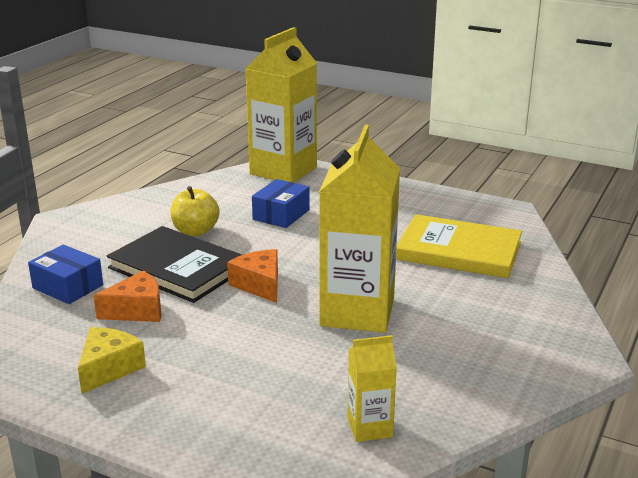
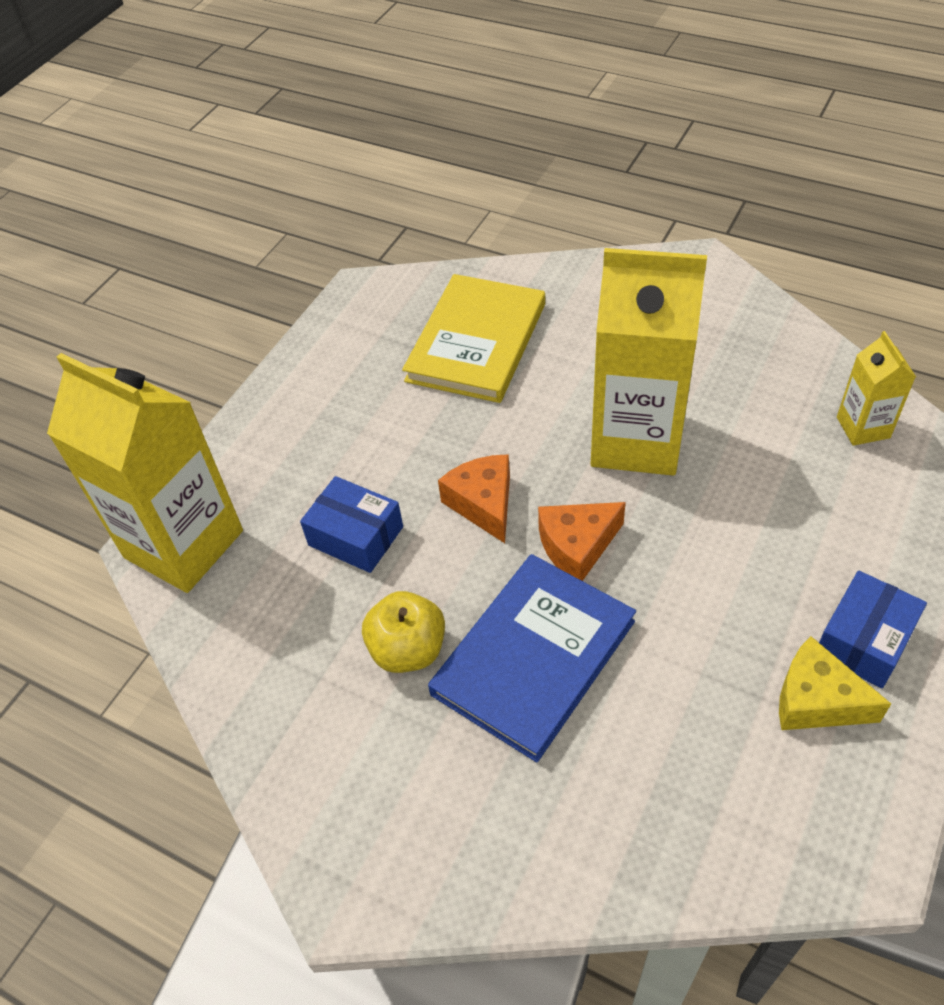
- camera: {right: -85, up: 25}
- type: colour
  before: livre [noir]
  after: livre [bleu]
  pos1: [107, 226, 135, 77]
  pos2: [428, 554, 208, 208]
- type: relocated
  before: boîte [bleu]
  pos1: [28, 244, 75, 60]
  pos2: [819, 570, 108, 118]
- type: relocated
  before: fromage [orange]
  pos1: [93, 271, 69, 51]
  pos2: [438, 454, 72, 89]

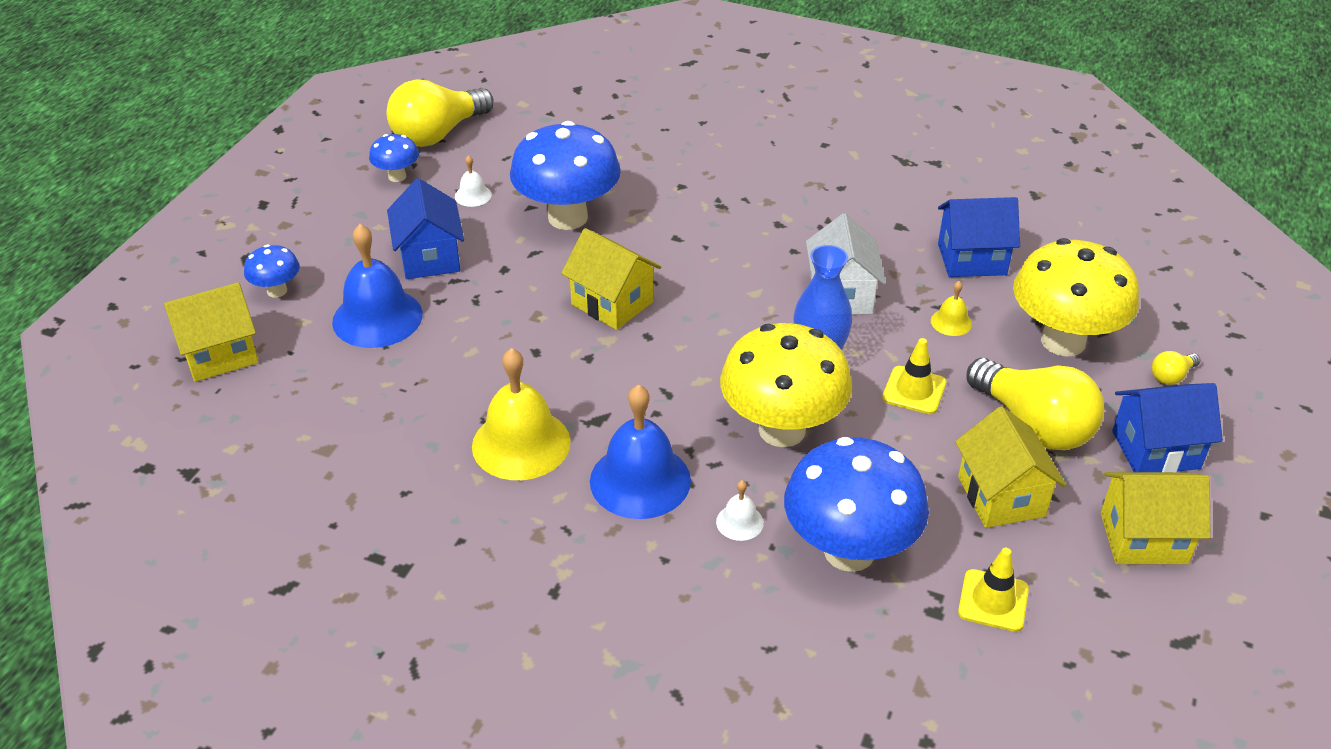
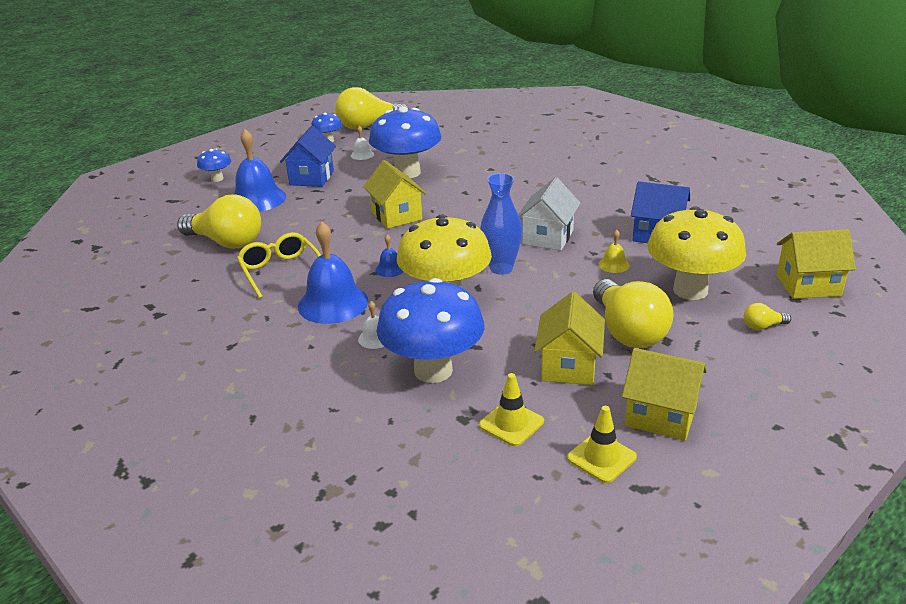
- camera: {right: 25, up: -10}
- type: relocated
  before: maison [jaune]
  pos1: [164, 282, 95, 100]
  pos2: [776, 229, 80, 70]
- type: relocated
  before: cône de chantier [jaune]
  pos1: [882, 338, 64, 76]
  pos2: [567, 406, 70, 77]
- type: exchanged
  before: cloche [jaune]
  after: lunettes [jaune]
  pos1: [472, 348, 99, 132]
  pos2: [237, 232, 84, 66]
- type: missing
  before: maison [bleu]
  pos1: [1112, 383, 111, 89]
- type: appeared
  after: ampoule [jaune]
  pos2: [177, 194, 84, 55]
- type: appeared
  after: cloche [bleu]
  pos2: [375, 234, 28, 43]

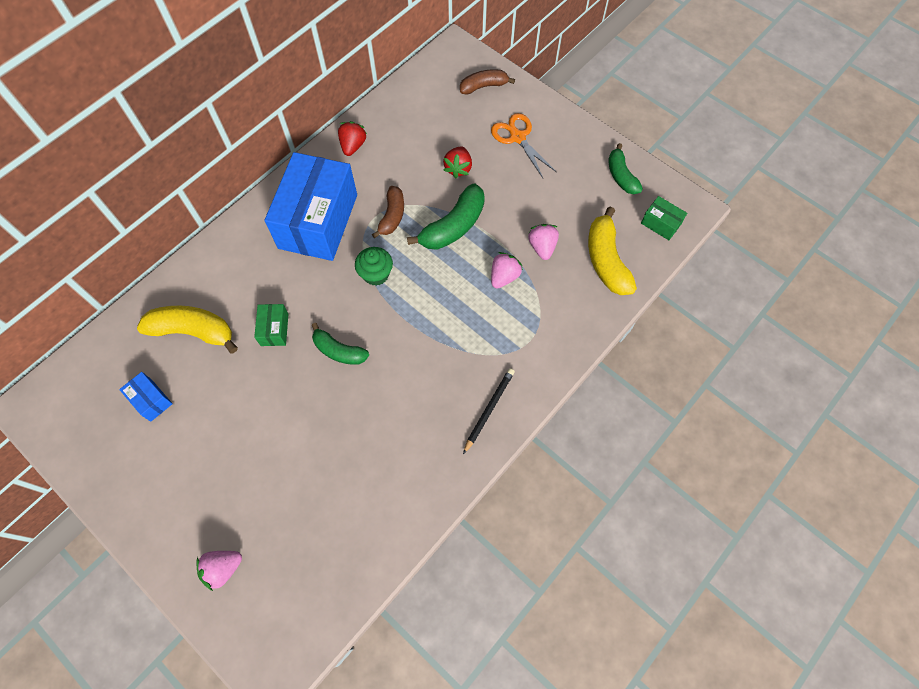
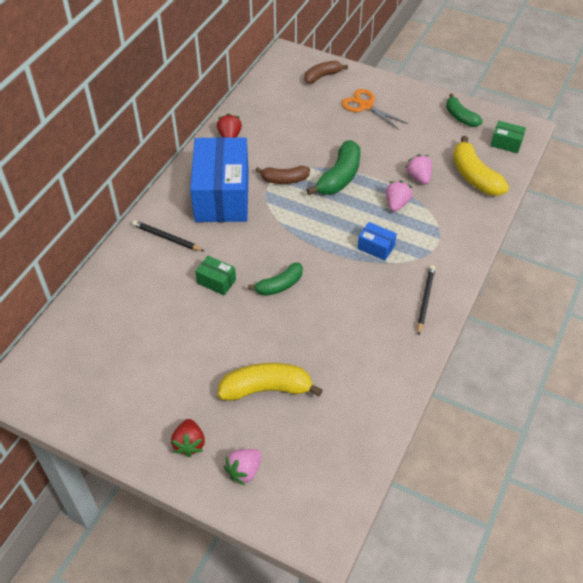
- camera: {right: -15, up: -15}
- type: relocated
  before: fraise [rouge]
  pos1: [443, 146, 29, 32]
  pos2: [171, 419, 34, 38]
- type: spun
  before: banane [marron]
  pos1: [372, 186, 32, 52]
  pos2: [255, 166, 55, 18]
  turn: 90
- type: missing
  before: muffin [vert]
  pos1: [355, 247, 38, 39]
- type: spun
  before: boîte [vert]
  pos1: [254, 304, 34, 42]
  pos2: [195, 256, 41, 39]
  turn: -45
- type: relocated
  before: banane [jaune]
  pos1: [137, 306, 101, 47]
  pos2: [218, 363, 105, 38]
- type: spun
  before: banane [vert]
  pos1: [311, 323, 58, 42]
  pos2: [248, 262, 55, 34]
  turn: -45
- type: relocated
  before: boîte [bleu]
  pos1: [119, 372, 54, 50]
  pos2: [357, 222, 40, 39]
- type: appeared
  after: crayon [noir]
  pos2: [132, 220, 72, 31]

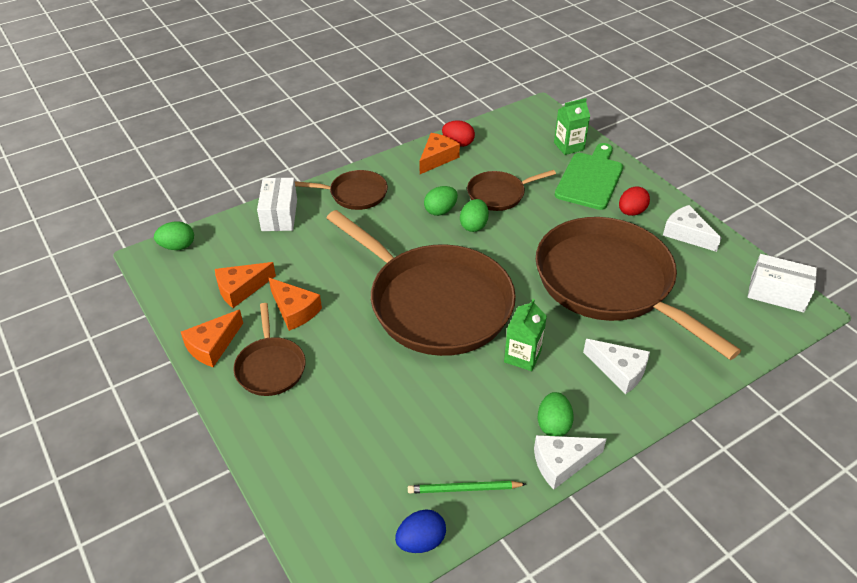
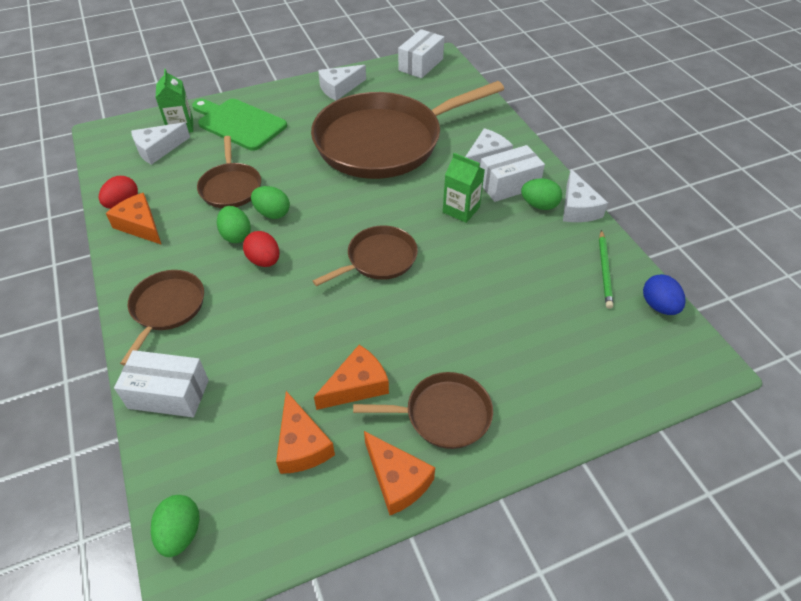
- camera: {right: -80, up: 5}
- type: relocated
  before: œuf [rouge]
  pos1: [619, 186, 31, 30]
  pos2: [243, 231, 36, 36]
- type: size
  before: poêle [marron]
  pos1: [327, 210, 189, 146]
  pos2: [313, 226, 105, 60]
  scale: 0.46
- type: appeared
  after: fromage [blanc]
  pos2: [131, 122, 59, 43]
- type: appeared
  after: boîte [blanc]
  pos2: [480, 145, 65, 57]

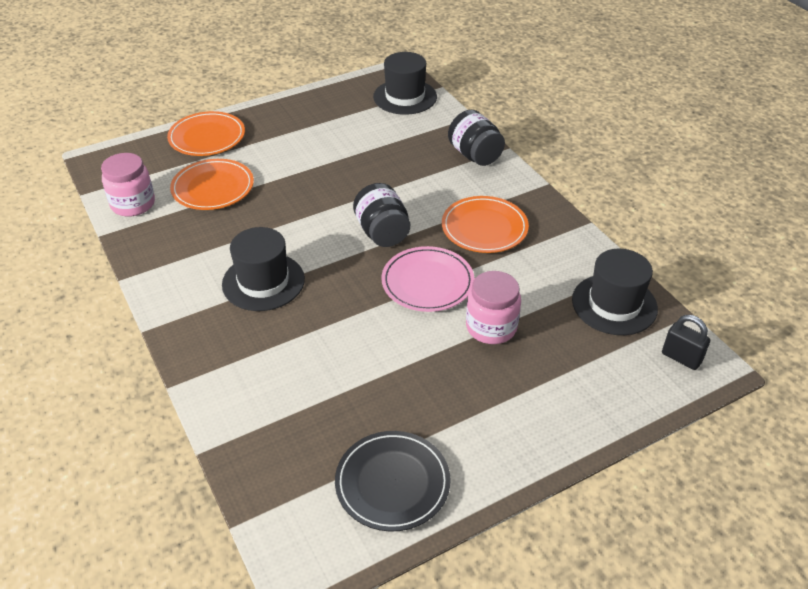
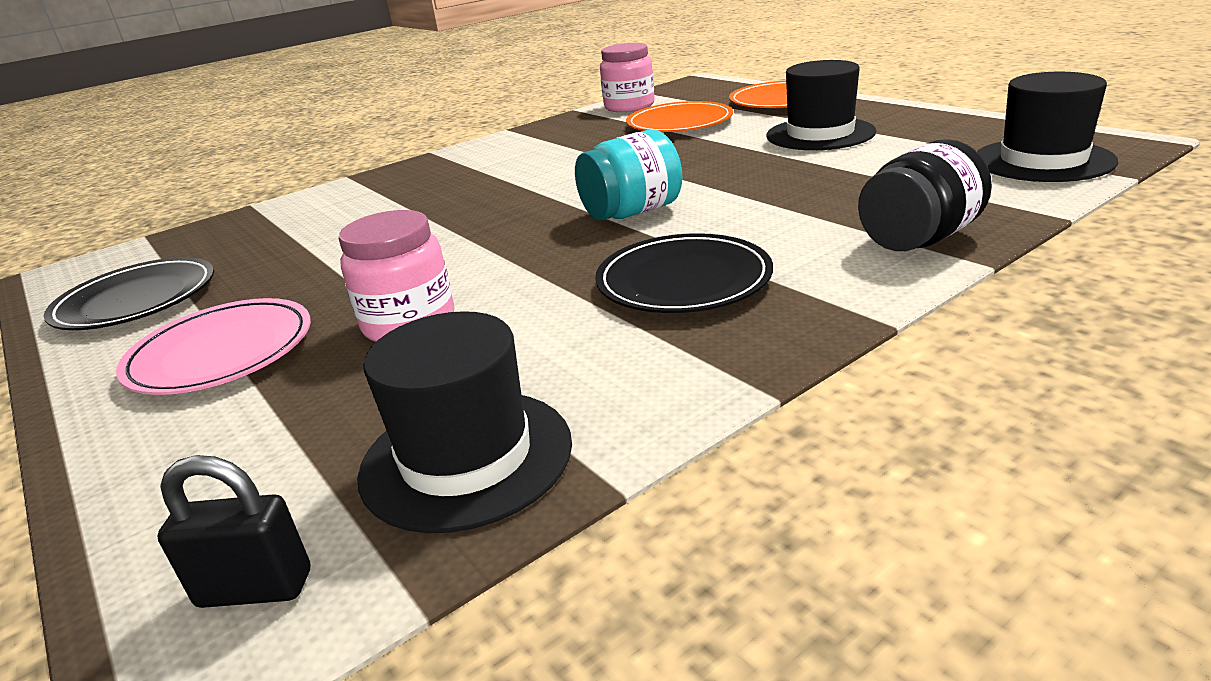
- camera: {right: 85, up: -15}
- type: colour
  before: bocal [noir]
  after: bocal [turquoise]
  pos1: [353, 183, 57, 64]
  pos2: [575, 129, 107, 91]
- type: colour
  before: assiette [orange]
  after: assiette [noir]
  pos1: [442, 196, 87, 57]
  pos2: [595, 233, 178, 80]
- type: relocated
  before: chapeau [noir]
  pos1: [222, 227, 83, 84]
  pos2: [767, 60, 109, 90]
- type: relocated
  before: assiette [rose]
  pos1: [381, 246, 93, 66]
  pos2: [116, 298, 195, 97]
- type: spun
  before: cadenas [noir]
  pos1: [662, 315, 48, 55]
  pos2: [157, 455, 153, 153]
  turn: 60

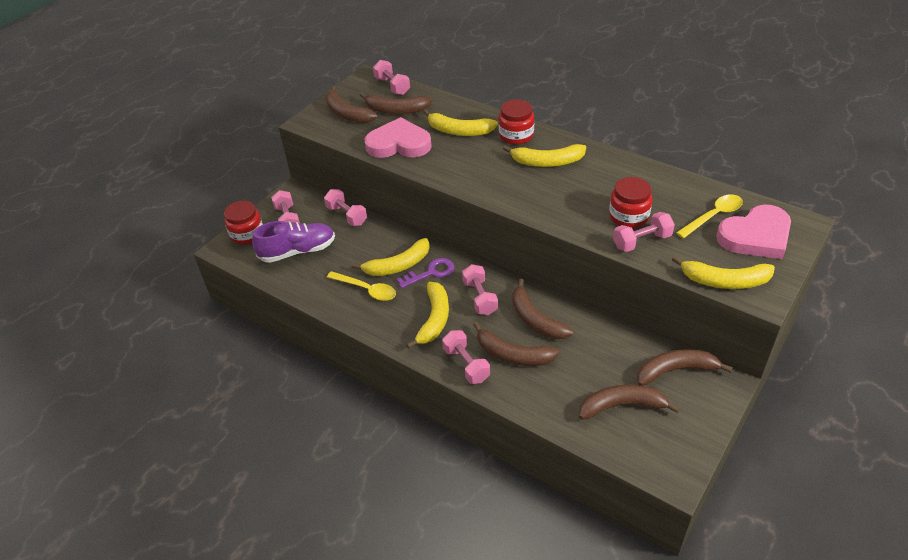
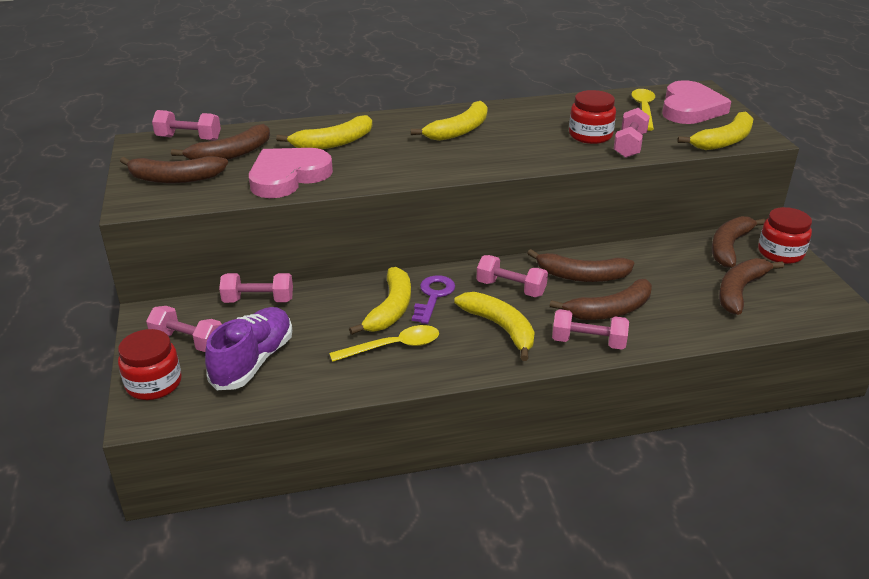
- camera: {right: -50, up: -10}
- type: relocated
  before: bocal [rouge]
  pos1: [498, 100, 36, 45]
  pos2: [758, 207, 54, 57]

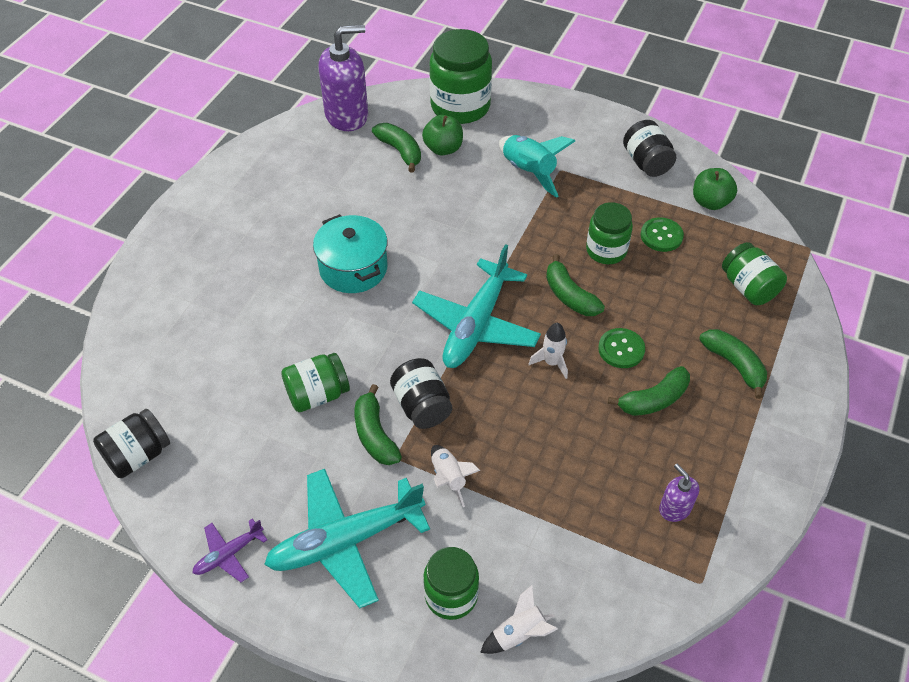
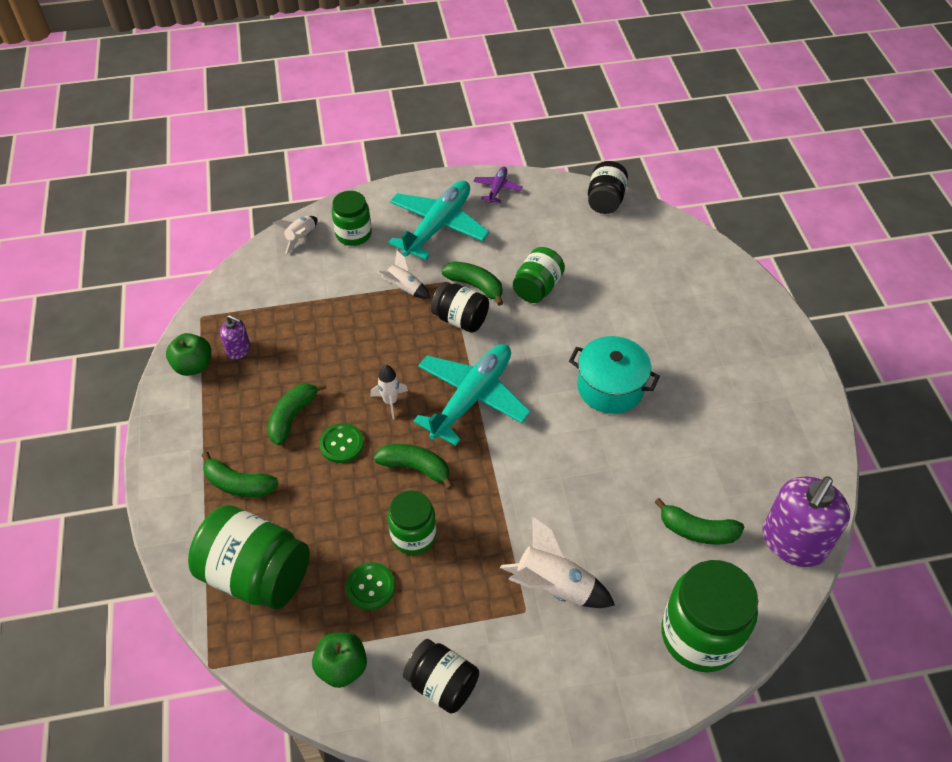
- camera: {right: 145, up: 0}
- type: relocated
  before: pomme [vert]
  pos1: [422, 115, 41, 41]
  pos2: [166, 333, 45, 43]
- type: colour
  before: fusée [turquoise]
  after: fusée [blanc]
  pos1: [499, 135, 76, 63]
  pos2: [500, 517, 115, 91]
- type: size
  before: bocal [vert]
  pos1: [722, 242, 65, 63]
  pos2: [188, 505, 122, 104]
  scale: 1.64
- type: spun
  before: avion [turquoise]
  pos1: [412, 244, 129, 124]
  pos2: [413, 344, 118, 102]
  turn: 45

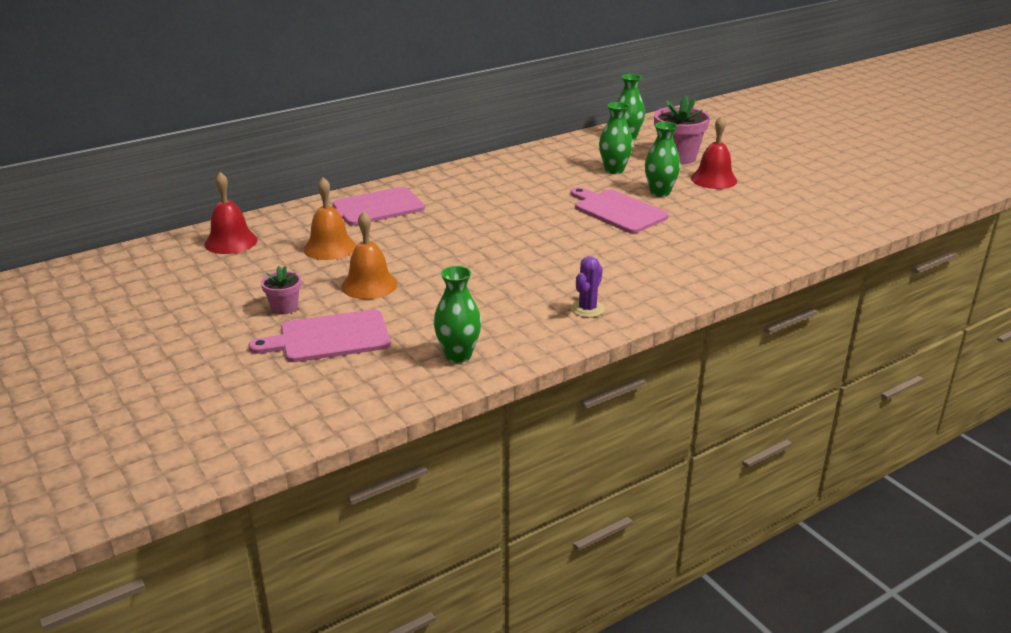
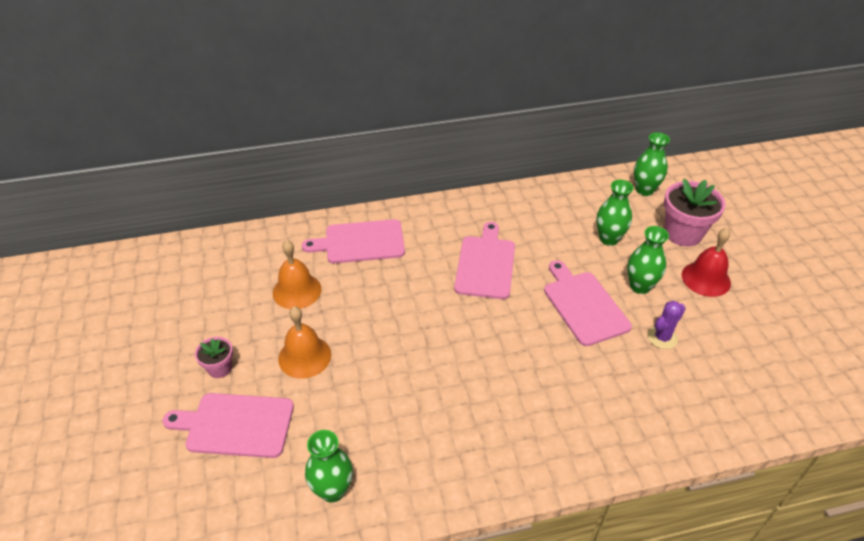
- camera: {right: 20, up: 15}
- type: missing
  before: cloche [rouge]
  pos1: [204, 172, 54, 82]
- type: relocated
  before: cactus [violet]
  pos1: [571, 256, 34, 62]
  pos2: [648, 301, 38, 48]
- type: appeared
  after: planche à découper [rose]
  pos2: [454, 222, 61, 77]

